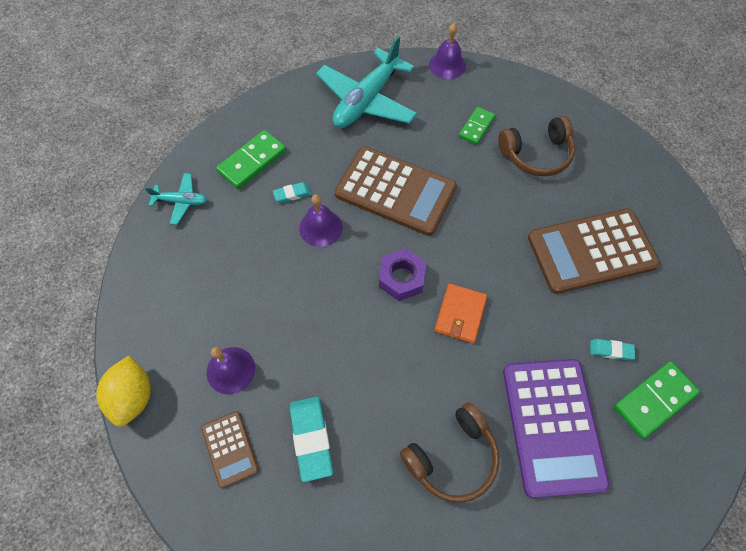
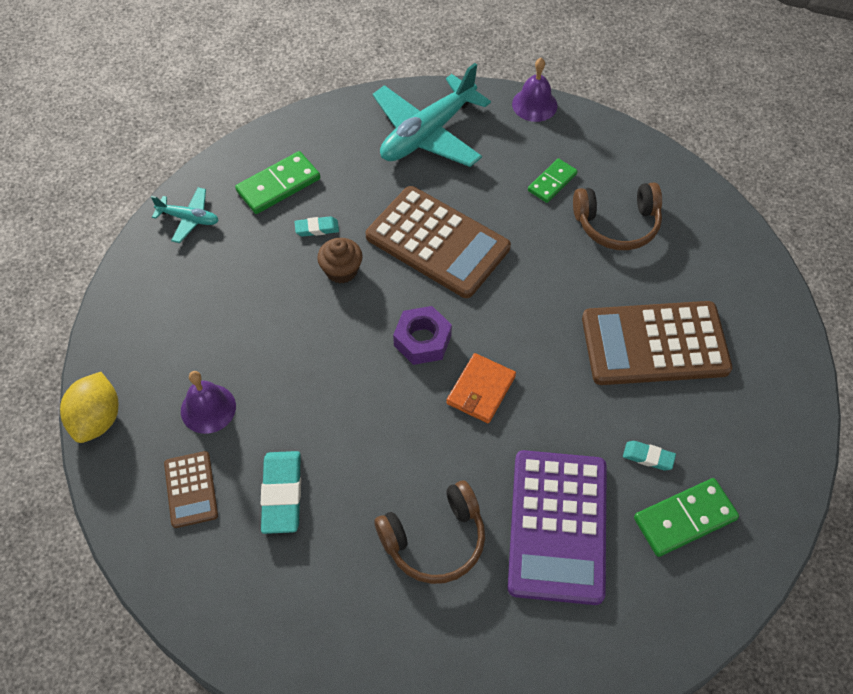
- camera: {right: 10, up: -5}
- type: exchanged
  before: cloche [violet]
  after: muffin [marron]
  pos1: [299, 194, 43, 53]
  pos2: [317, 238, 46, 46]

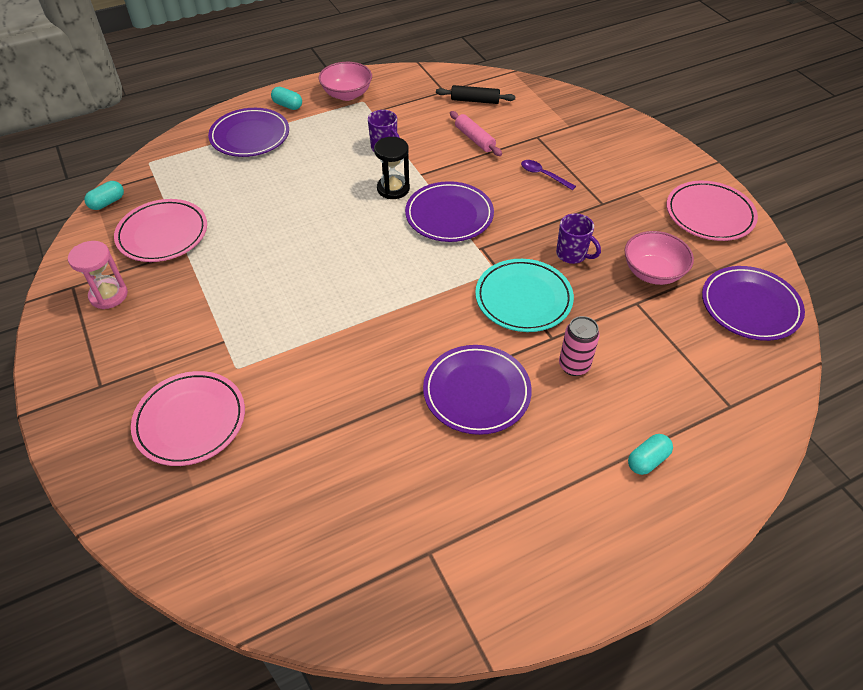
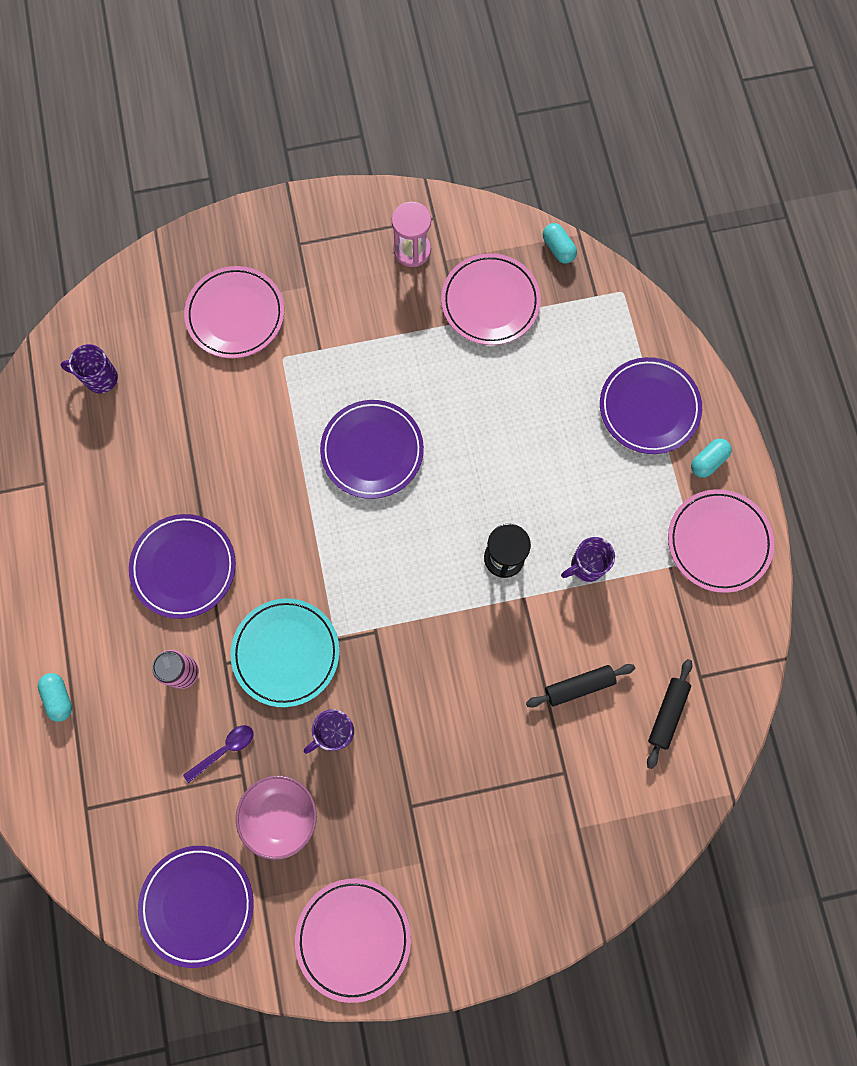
- camera: {right: 105, up: 25}
- type: exchanged
  before: bol [rose]
  after: assiette [rose]
  pos1: [319, 62, 53, 39]
  pos2: [668, 489, 106, 104]
- type: colour
  before: rouleau à pâtisserie [rose]
  after: rouleau à pâtisserie [noir]
  pos1: [450, 111, 52, 45]
  pos2: [526, 664, 109, 44]
- type: relocated
  before: cuillère [violet]
  pos1: [521, 160, 55, 30]
  pos2: [183, 725, 70, 58]
- type: relocated
  before: assiette [violet]
  pos1: [405, 181, 89, 61]
  pos2: [320, 400, 104, 99]
- type: appeared
  after: tasse [violet]
  pos2: [61, 344, 57, 49]

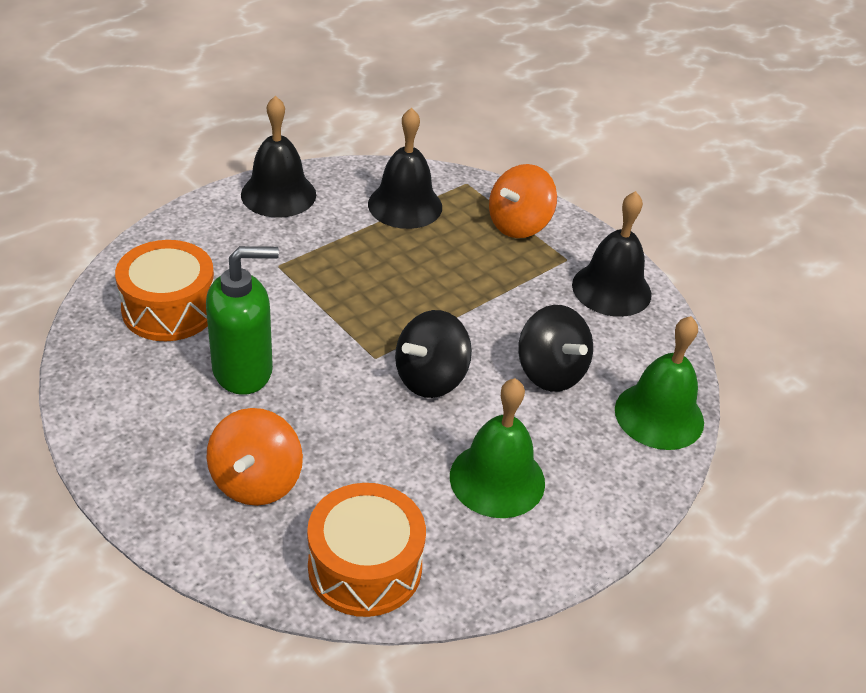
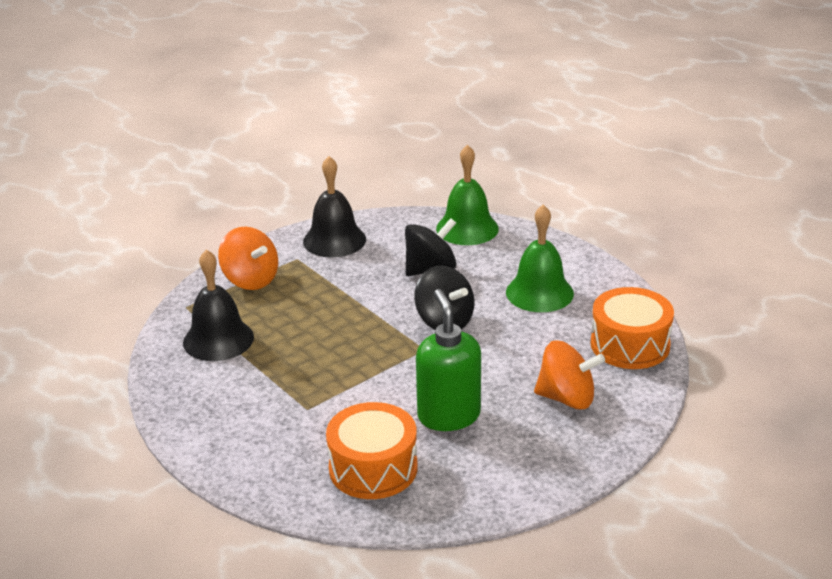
- camera: {right: -85, up: -10}
- type: missing
  before: cloche [noir]
  pos1: [241, 96, 75, 122]

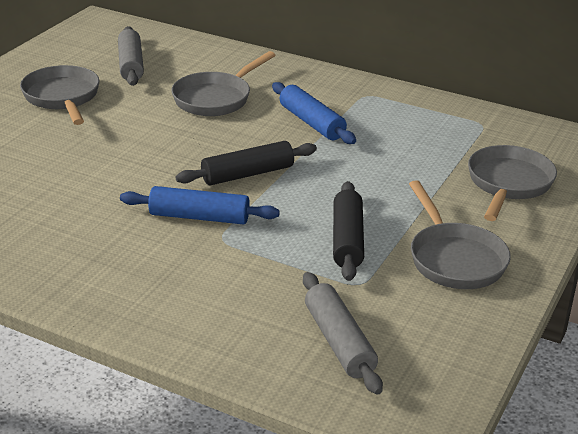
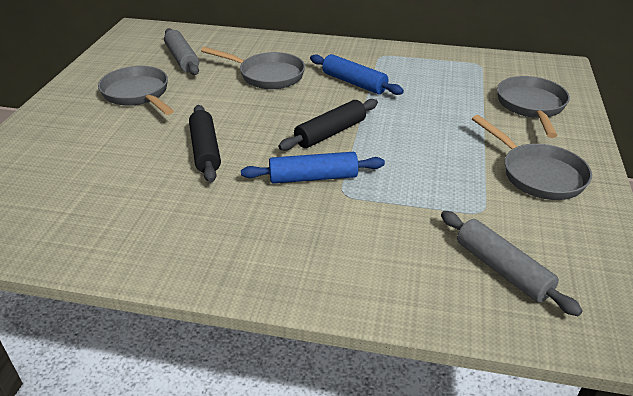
- camera: {right: -15, up: 5}
- type: spun
  before: poêle [gris]
  pos1: [171, 51, 104, 65]
  pos2: [201, 47, 104, 42]
  turn: -90
- type: relocated
  before: rouleau à pâtisserie [noir]
  pos1: [333, 181, 31, 100]
  pos2: [189, 105, 32, 78]

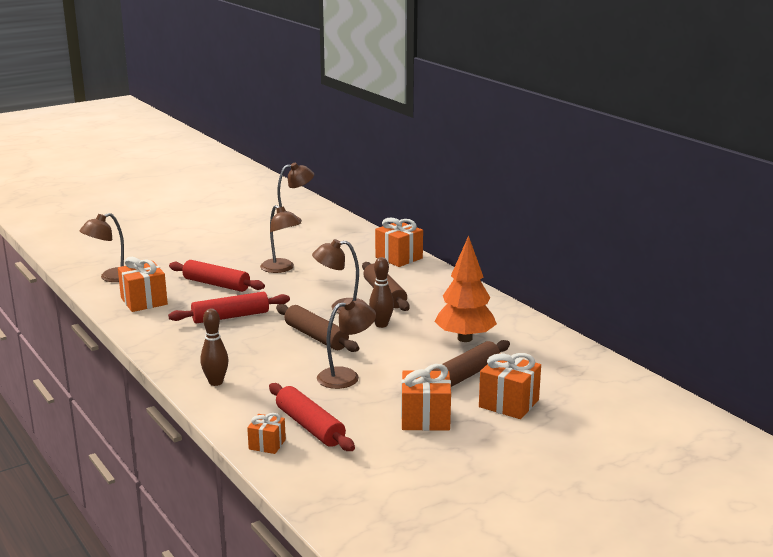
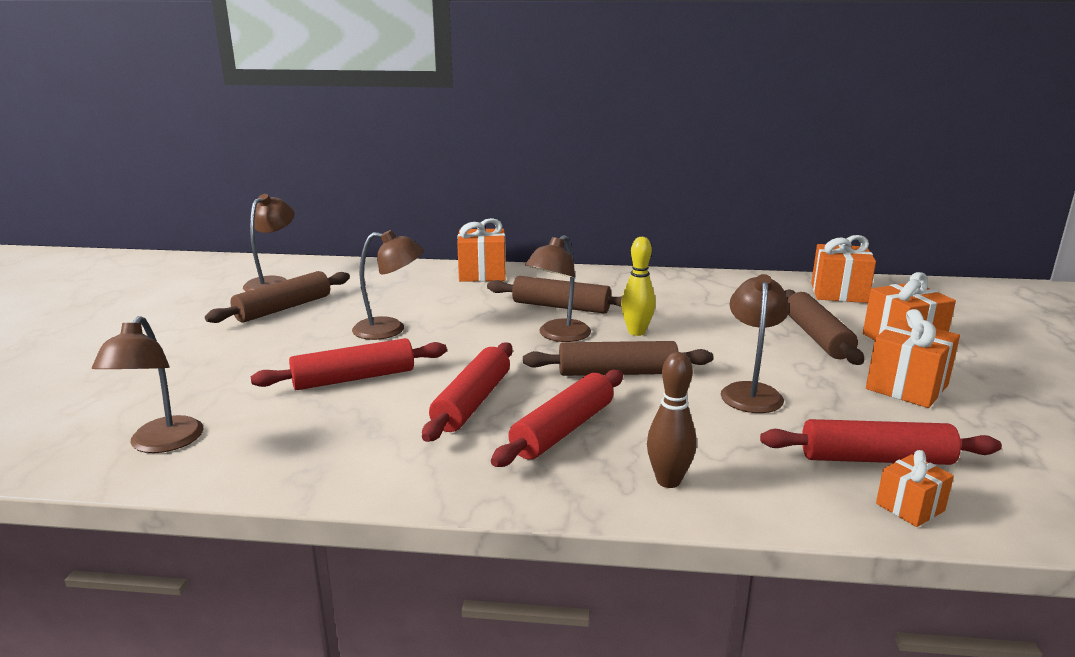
- camera: {right: -50, up: 0}
- type: missing
  before: arbre [orange]
  pos1: [434, 235, 63, 107]
- type: relocated
  before: cadeau [orange]
  pos1: [118, 257, 50, 55]
  pos2: [811, 235, 65, 68]
- type: colour
  before: quille [marron]
  after: quille [jaune]
  pos1: [369, 257, 25, 71]
  pos2: [621, 237, 35, 99]
- type: appeared
  after: rouleau à pâtisserie [marron]
  pos2: [205, 271, 145, 52]
- type: appeared
  after: rouleau à pâtisserie [rouge]
  pos2: [491, 370, 132, 97]

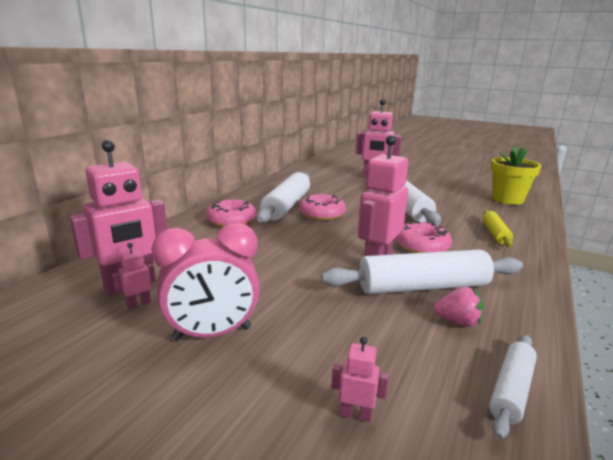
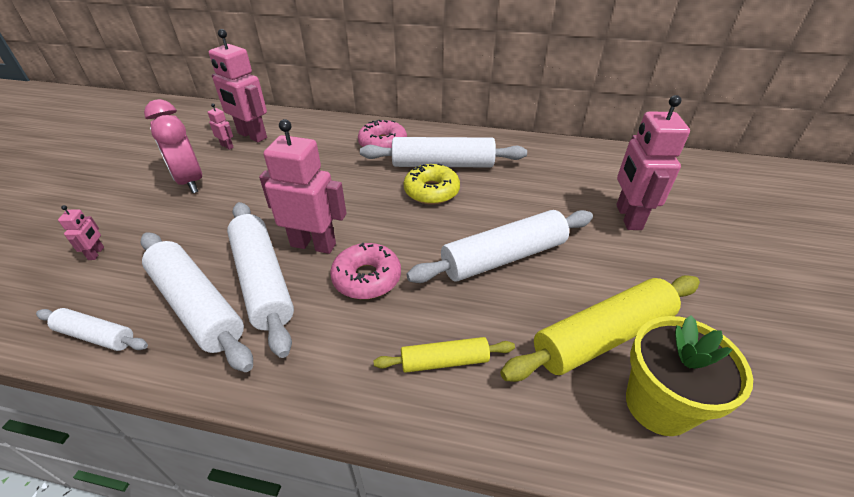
- camera: {right: 75, up: 20}
- type: colour
  before: beignet [rose]
  after: beignet [jaune]
  pos1: [299, 194, 47, 27]
  pos2: [404, 164, 56, 41]
- type: exchanged
  before: fraise [rose]
  after: rouleau à pâtisserie [blanc]
  pos1: [434, 286, 49, 41]
  pos2: [141, 232, 112, 140]
- type: appeared
  after: rouleau à pâtisserie [jaune]
  pos2: [500, 275, 200, 107]

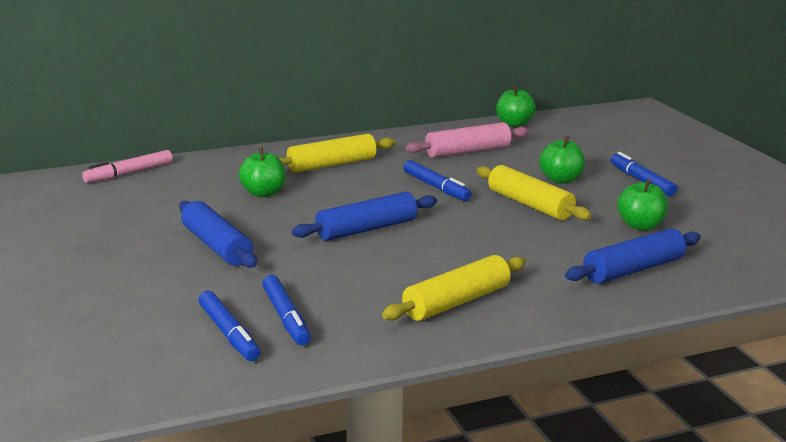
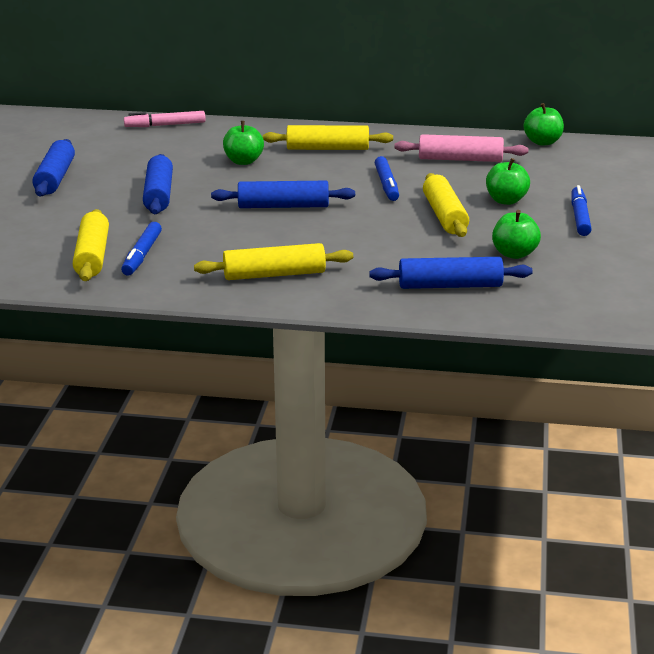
- camera: {right: 30, up: 5}
- type: exchanged
  before: feutre [bleu]
  after: rouleau à pâtisserie [jaune]
  pos1: [198, 291, 62, 70]
  pos2: [73, 209, 36, 72]
- type: appeared
  after: rouleau à pâtisserie [bleu]
  pos2: [32, 139, 43, 58]

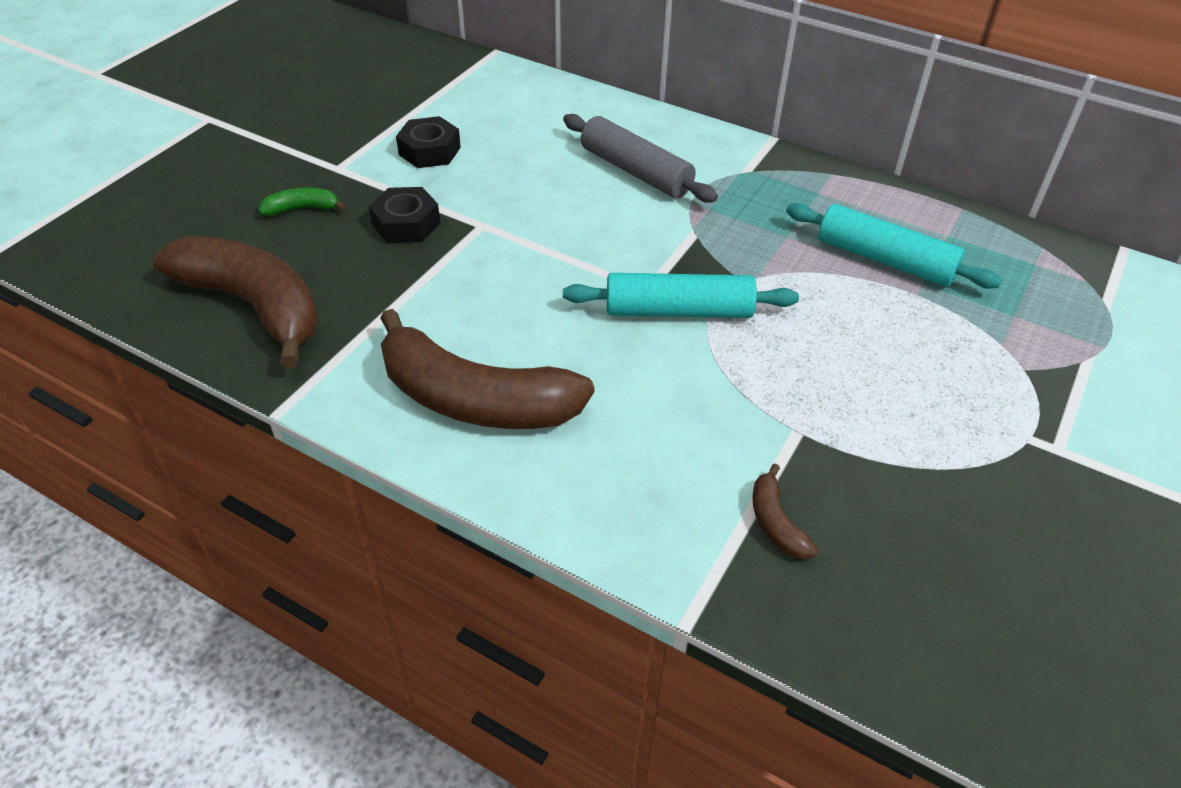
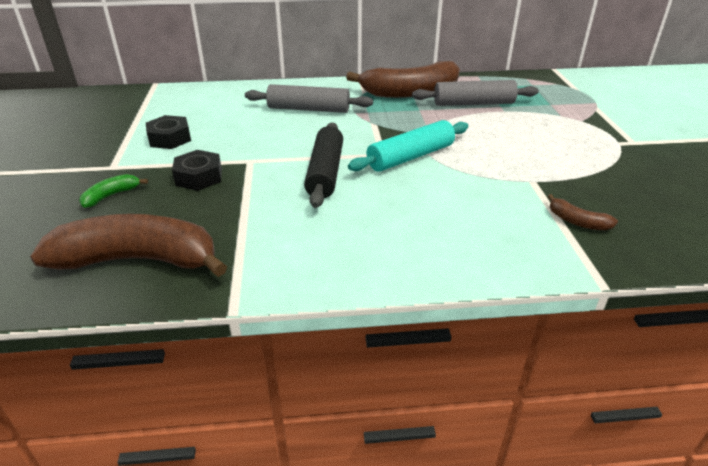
- camera: {right: -35, up: -10}
- type: colour
  before: rouleau à pâtisserie [turquoise]
  after: rouleau à pâtisserie [gris]
  pos1: [786, 203, 216, 86]
  pos2: [412, 80, 127, 26]
- type: relocated
  before: banane [marron]
  pos1: [381, 309, 213, 120]
  pos2: [346, 61, 114, 37]
- type: appeared
  after: rouleau à pâtisserie [noir]
  pos2: [304, 123, 39, 85]

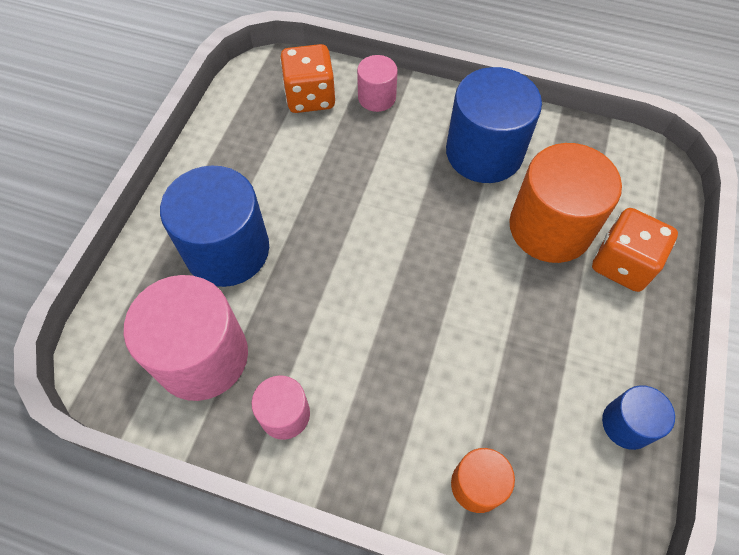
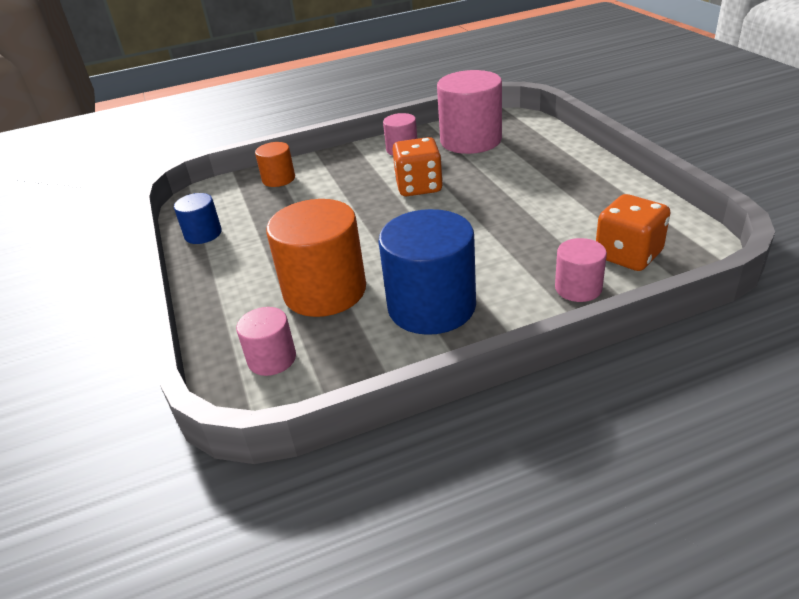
- camera: {right: 145, up: -25}
- type: missing
  before: cylindre [bleu]
  pos1: [160, 165, 109, 122]
- type: relocated
  before: dé [orange]
  pos1: [592, 208, 86, 84]
  pos2: [392, 137, 51, 59]
- type: appeared
  after: cylindre [rose]
  pos2: [236, 307, 60, 69]

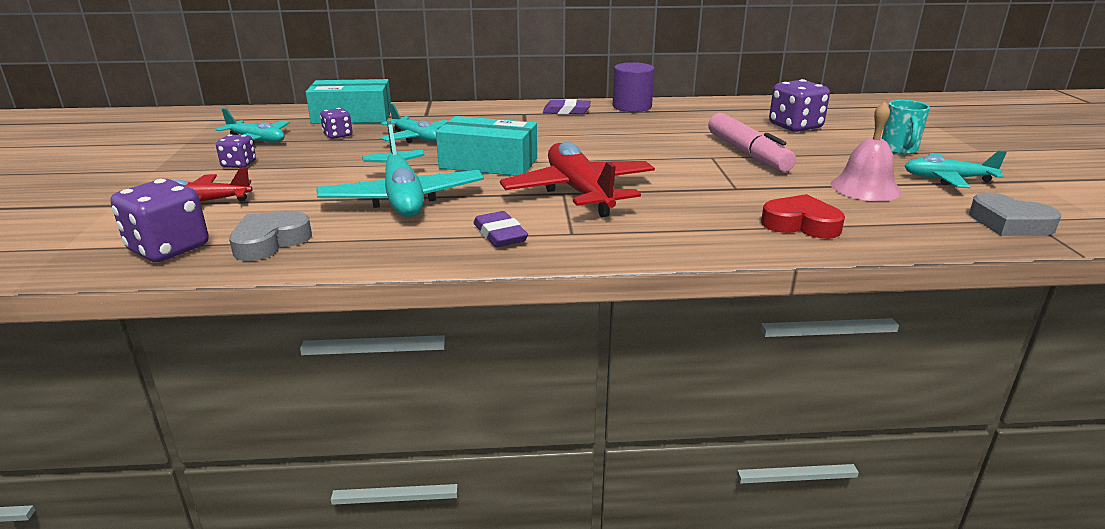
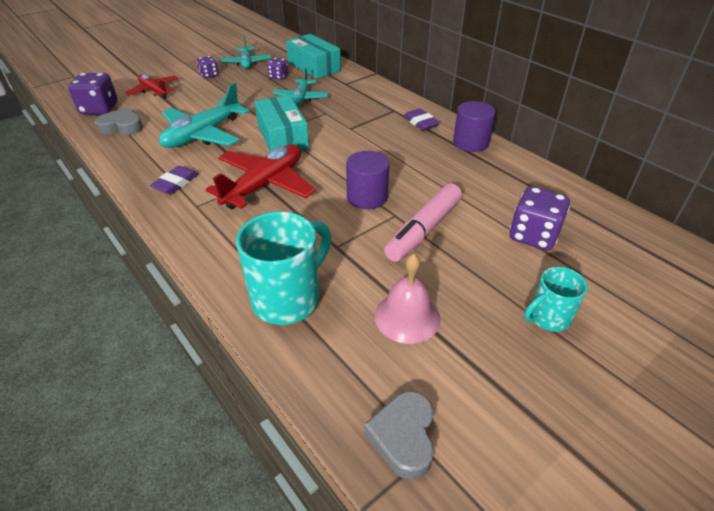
- camera: {right: 55, up: 15}
- type: missing
  before: avion [turquoise]
  pos1: [905, 151, 102, 37]
- type: exchanged
  before: cœur [rouge]
  after: tasse [turquoise]
  pos1: [761, 194, 84, 45]
  pos2: [236, 212, 95, 113]
- type: appeared
  after: cylindre [violet]
  pos2: [346, 151, 44, 58]

